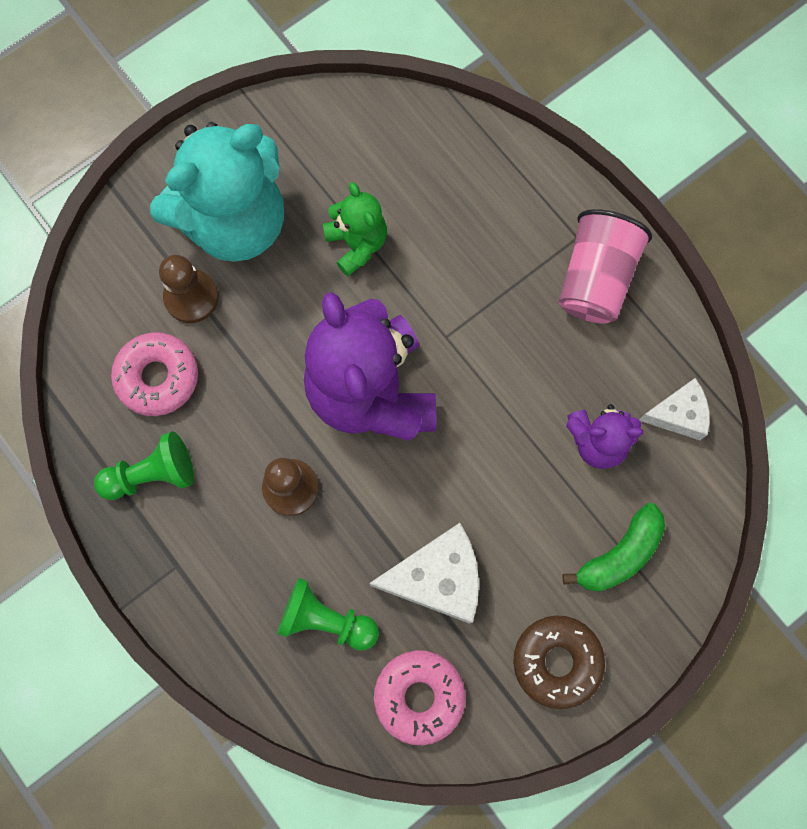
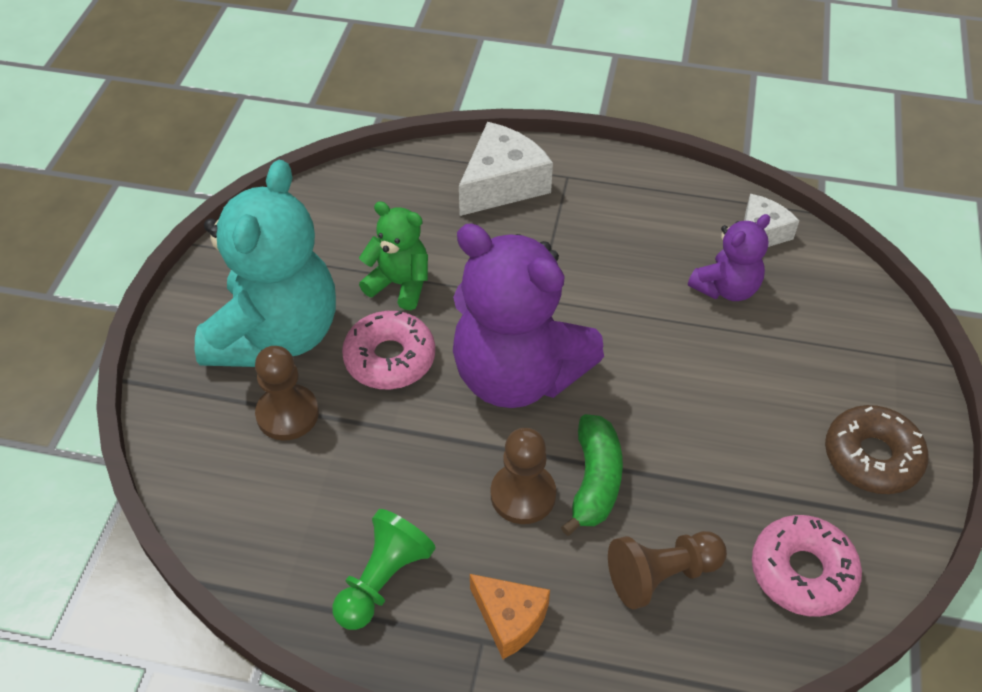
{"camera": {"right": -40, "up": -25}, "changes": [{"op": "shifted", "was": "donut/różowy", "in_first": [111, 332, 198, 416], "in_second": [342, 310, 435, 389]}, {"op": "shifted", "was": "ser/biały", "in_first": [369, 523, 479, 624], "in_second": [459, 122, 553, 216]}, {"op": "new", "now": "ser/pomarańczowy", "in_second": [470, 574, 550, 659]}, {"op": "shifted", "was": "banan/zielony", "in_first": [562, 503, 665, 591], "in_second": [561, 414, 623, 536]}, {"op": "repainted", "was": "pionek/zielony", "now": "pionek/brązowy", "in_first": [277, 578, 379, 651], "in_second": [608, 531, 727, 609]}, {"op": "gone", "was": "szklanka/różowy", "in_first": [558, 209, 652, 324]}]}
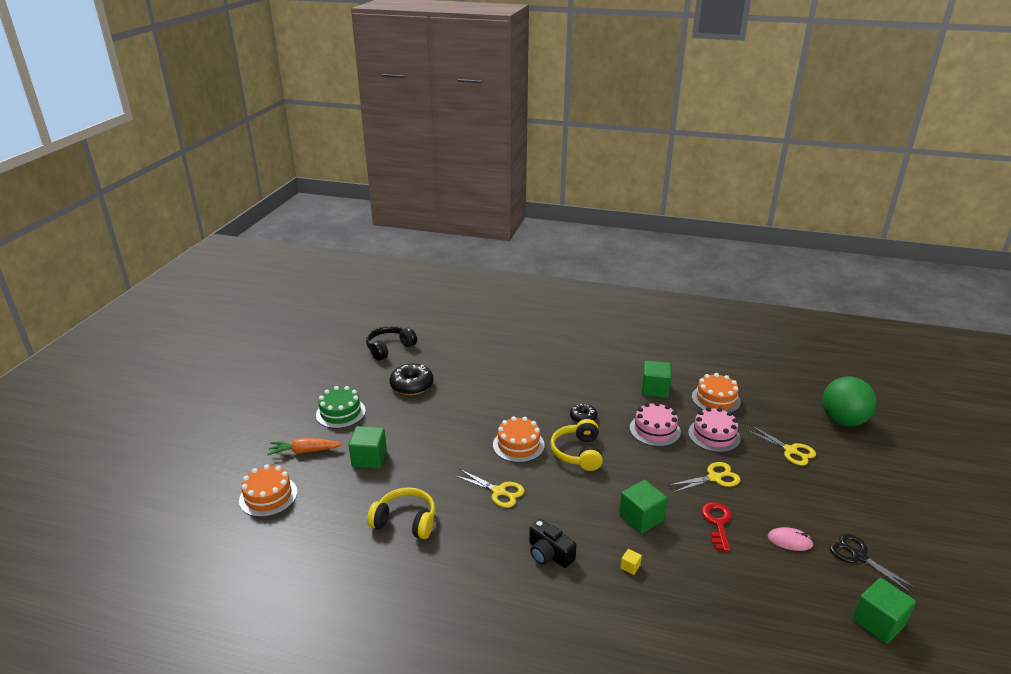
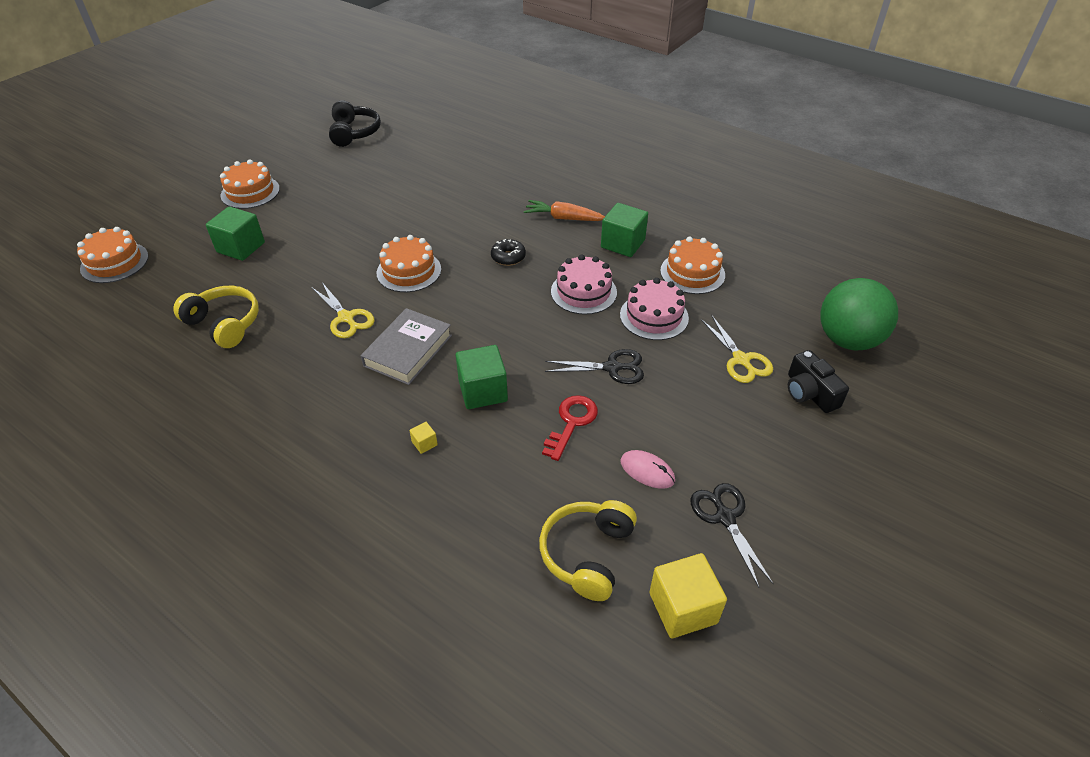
{"camera": {"right": 20, "up": 15}, "changes": [{"op": "repainted", "was": "tort/zielony", "now": "tort/pomarańczowy", "in_first": [316, 386, 366, 428], "in_second": [220, 159, 280, 209]}, {"op": "rotated", "was": "słuchawki/czarny", "in_first": [366, 326, 417, 361], "in_second": [329, 100, 381, 147], "clockwise": 105}, {"op": "new", "now": "książka/szary", "in_second": [361, 308, 452, 385]}, {"op": "shifted", "was": "marchewka/pomarańczowy", "in_first": [267, 438, 343, 455], "in_second": [524, 200, 605, 221]}, {"op": "shifted", "was": "słuchawki/żółty", "in_first": [550, 419, 603, 471], "in_second": [539, 500, 637, 601]}, {"op": "repainted", "was": "nożyczki/żółty", "now": "nożyczki/czarny", "in_first": [668, 462, 740, 493], "in_second": [545, 349, 644, 384]}, {"op": "repainted", "was": "sześcian/zielony", "now": "sześcian/żółty", "in_first": [852, 578, 916, 644], "in_second": [649, 553, 727, 639]}, {"op": "shifted", "was": "aparat fotograficzny/czarny", "in_first": [529, 519, 577, 568], "in_second": [788, 350, 849, 413]}, {"op": "gone", "was": "donut/czarny", "in_first": [390, 364, 433, 395]}]}
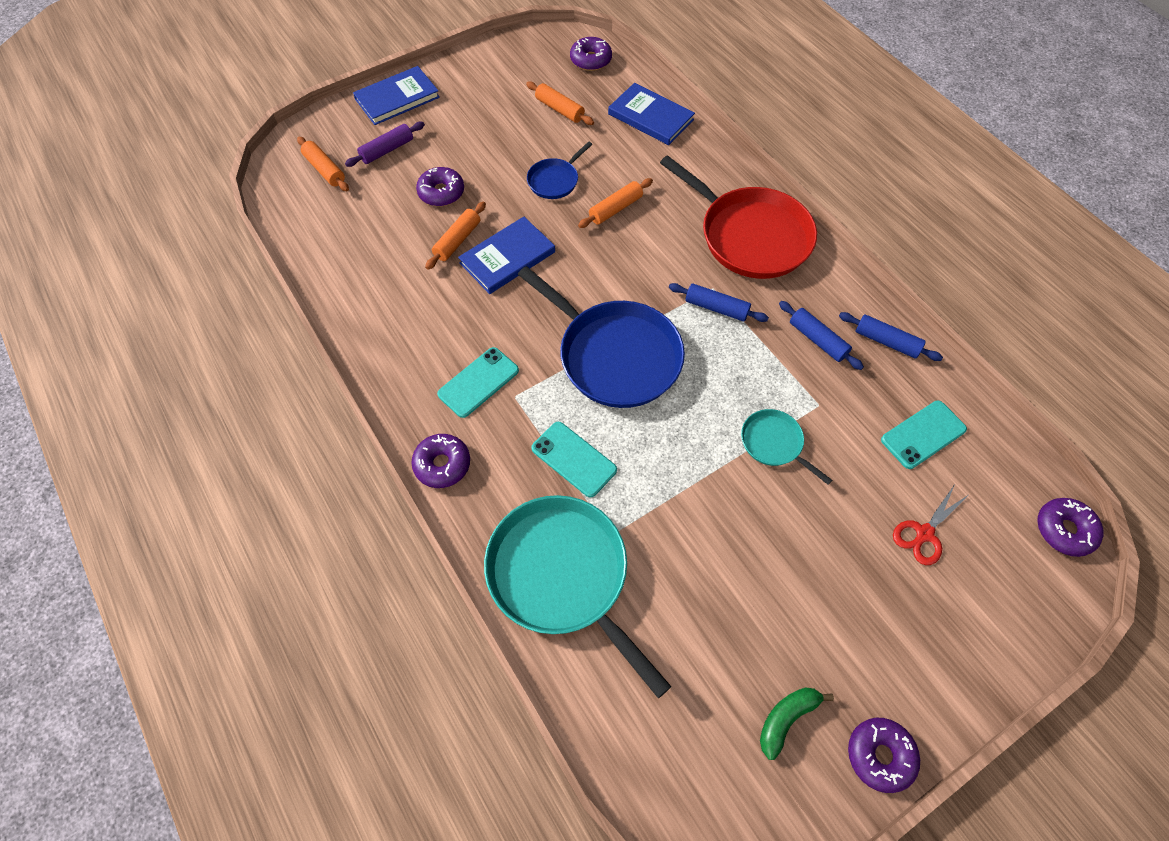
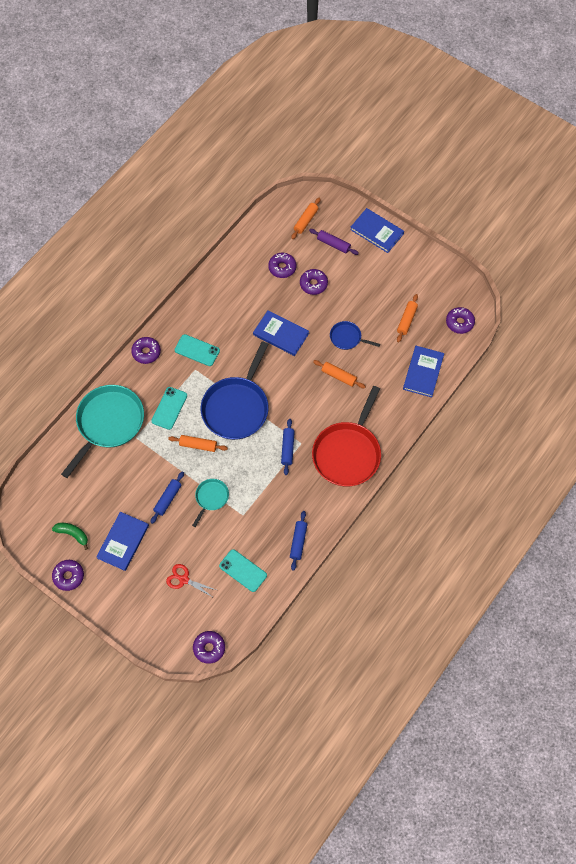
{"camera": {"right": 70, "up": 5}, "changes": [{"op": "new", "now": "książka/niebieski", "in_second": [96, 512, 149, 571]}, {"op": "shifted", "was": "wałek do ciasta/niebieski", "in_first": [779, 301, 864, 370], "in_second": [150, 471, 184, 524]}, {"op": "shifted", "was": "wałek do ciasta/pomarańczowy", "in_first": [425, 201, 486, 270], "in_second": [168, 435, 228, 452]}, {"op": "new", "now": "donut/fioletowy", "in_second": [268, 253, 296, 278]}]}
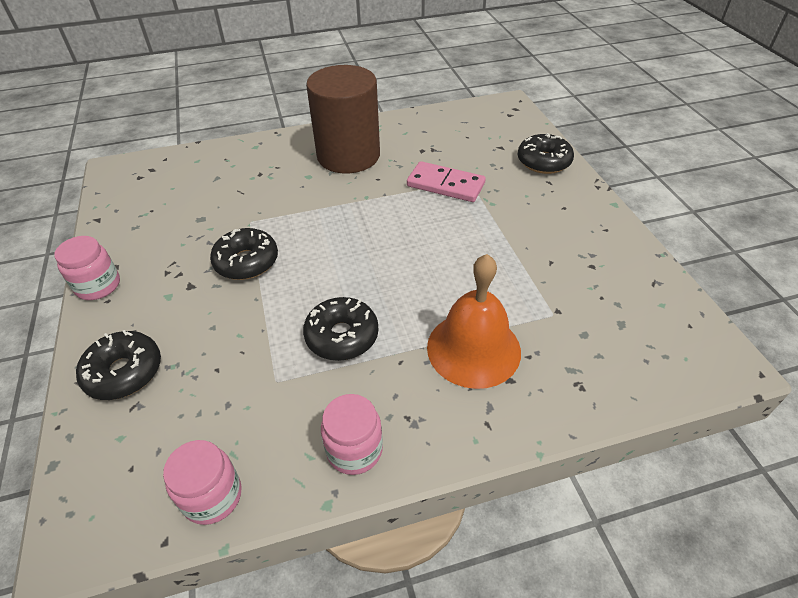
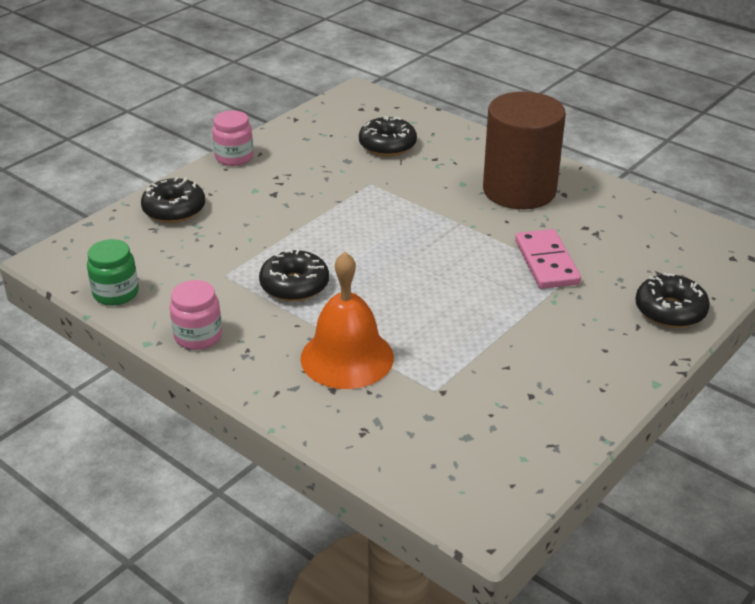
{"camera": {"right": 55, "up": -10}, "changes": [{"op": "repainted", "was": "słoik/różowy", "now": "słoik/zielony", "in_first": [163, 440, 242, 525], "in_second": [87, 239, 139, 306]}, {"op": "shifted", "was": "donut/czarny", "in_first": [210, 228, 278, 280], "in_second": [359, 116, 417, 156]}]}
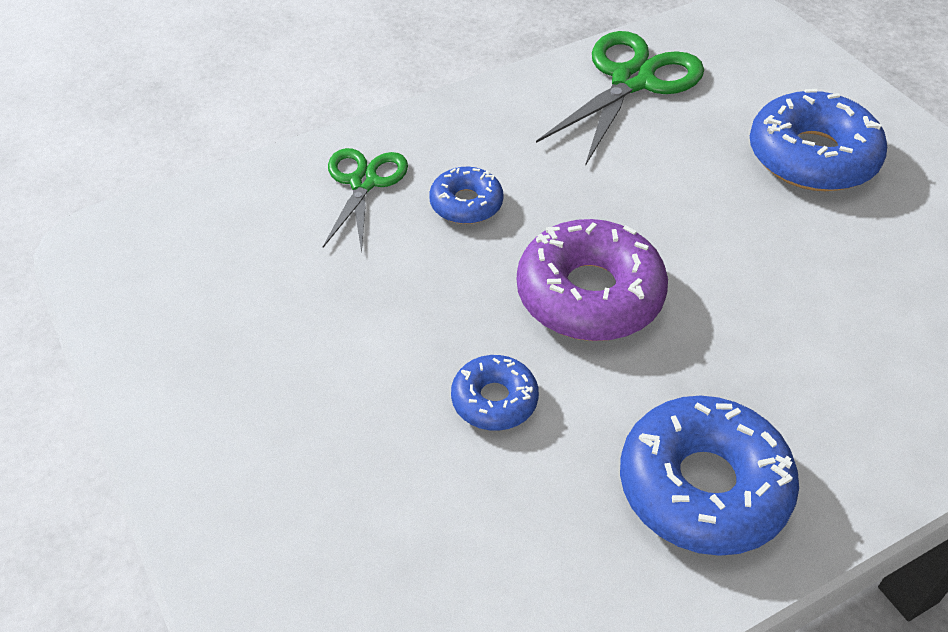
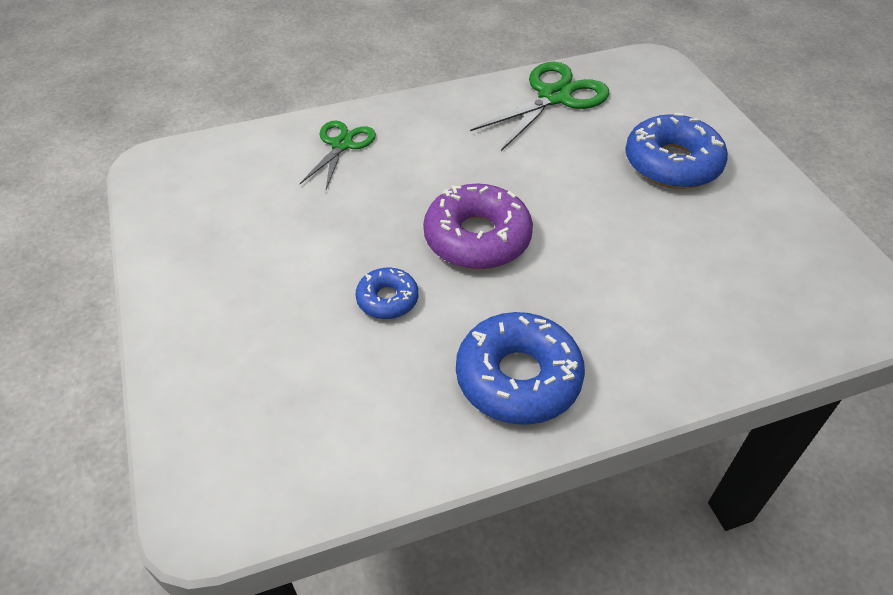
{"camera": {"right": 10, "up": 0}, "changes": [{"op": "gone", "was": "donut/niebieski", "in_first": [429, 167, 504, 224]}]}
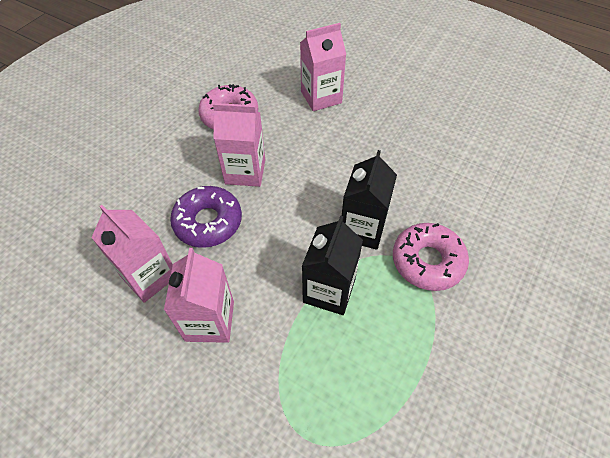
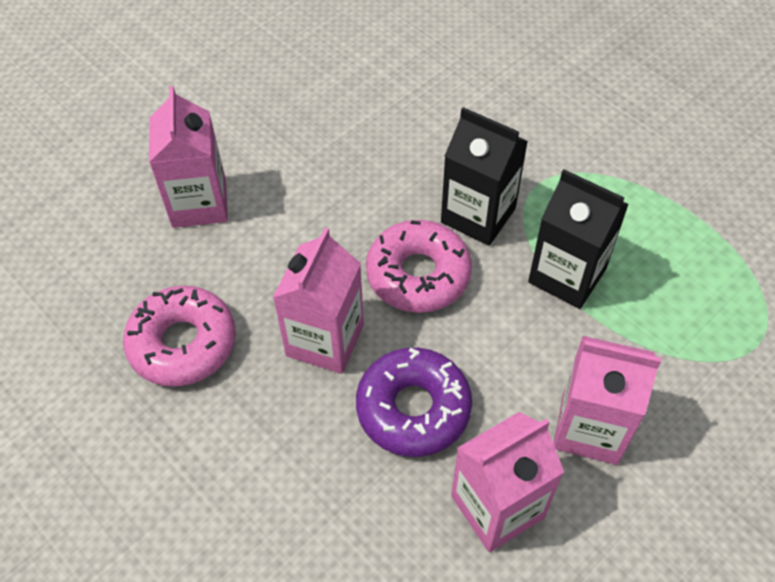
{"camera": {"right": -75, "up": 0}, "changes": [{"op": "shifted", "was": "donut/różowy", "in_first": [393, 223, 469, 291], "in_second": [366, 220, 472, 313]}]}
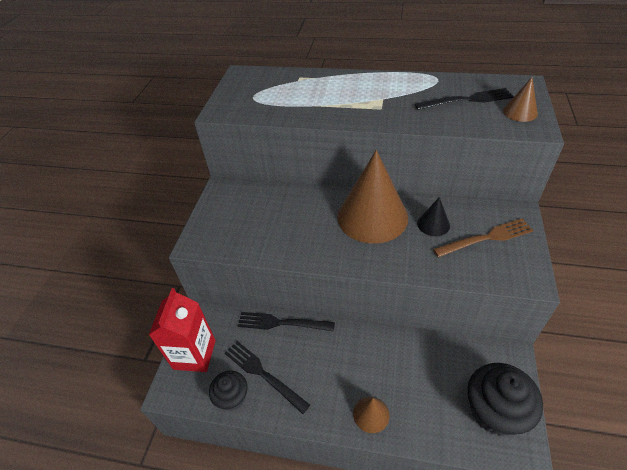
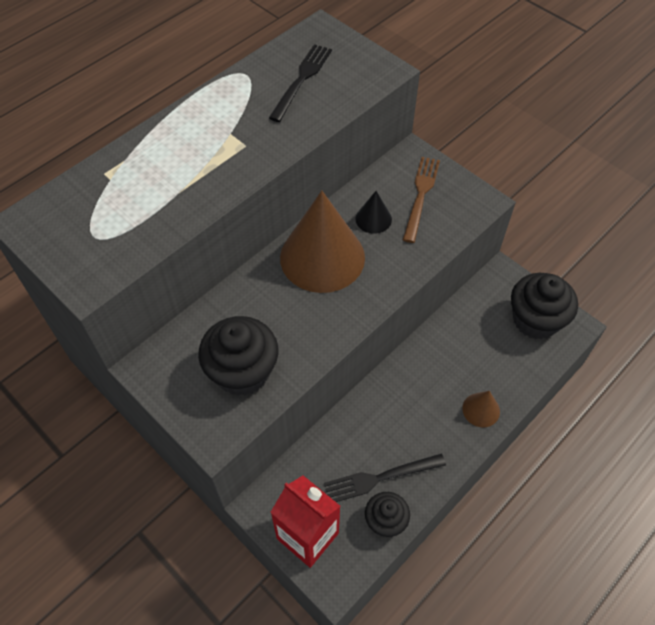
{"camera": {"right": -60, "up": 10}, "changes": [{"op": "new", "now": "muffinka/czarny", "in_second": [198, 316, 278, 396]}, {"op": "gone", "was": "widelec/czarny", "in_first": [238, 312, 335, 331]}, {"op": "gone", "was": "stożek/brązowy", "in_first": [503, 77, 538, 122]}]}
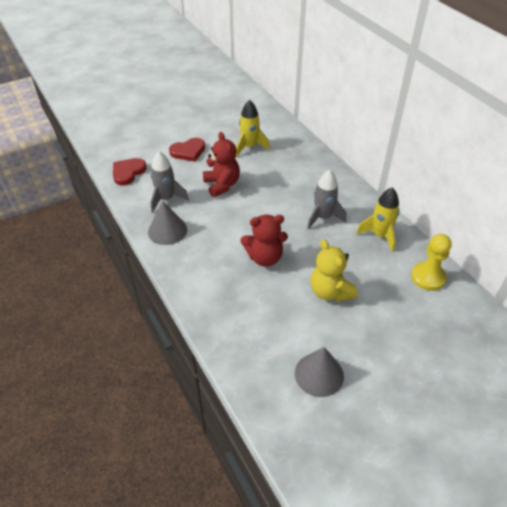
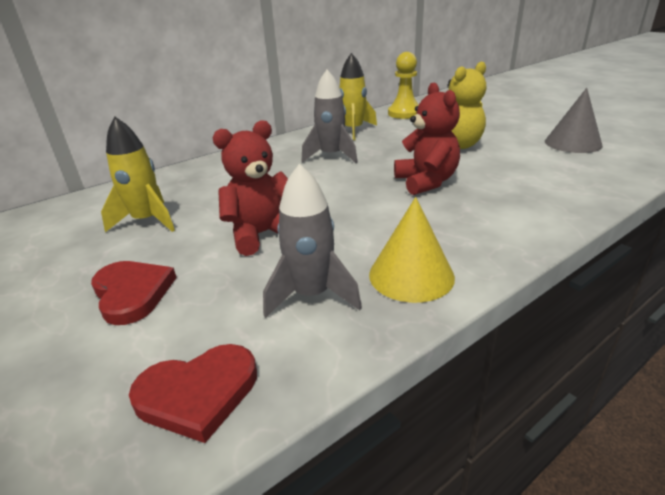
{"camera": {"right": -95, "up": -15}, "changes": [{"op": "rotated", "was": "serce/czerwony", "in_first": [113, 158, 147, 185], "in_second": [129, 344, 257, 443], "clockwise": -45}, {"op": "repainted", "was": "stożek/szary", "now": "stożek/żółty", "in_first": [148, 201, 187, 245], "in_second": [369, 197, 455, 303]}]}
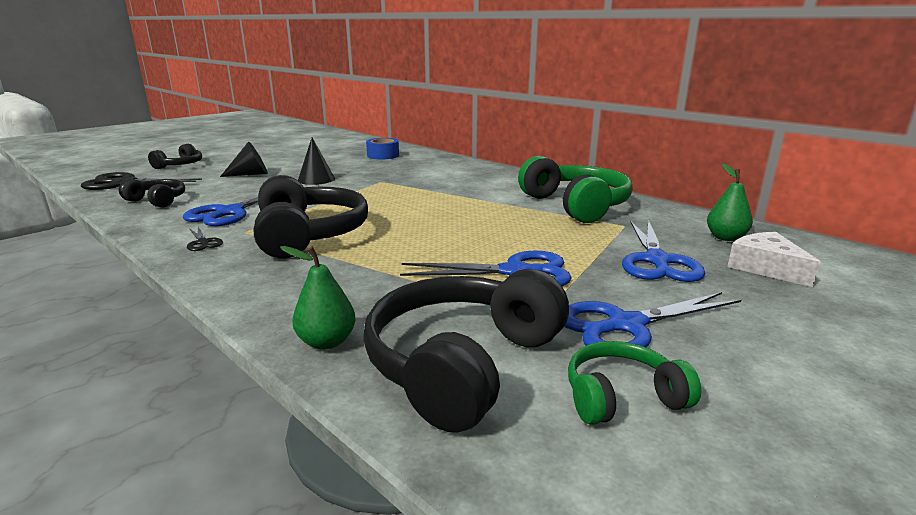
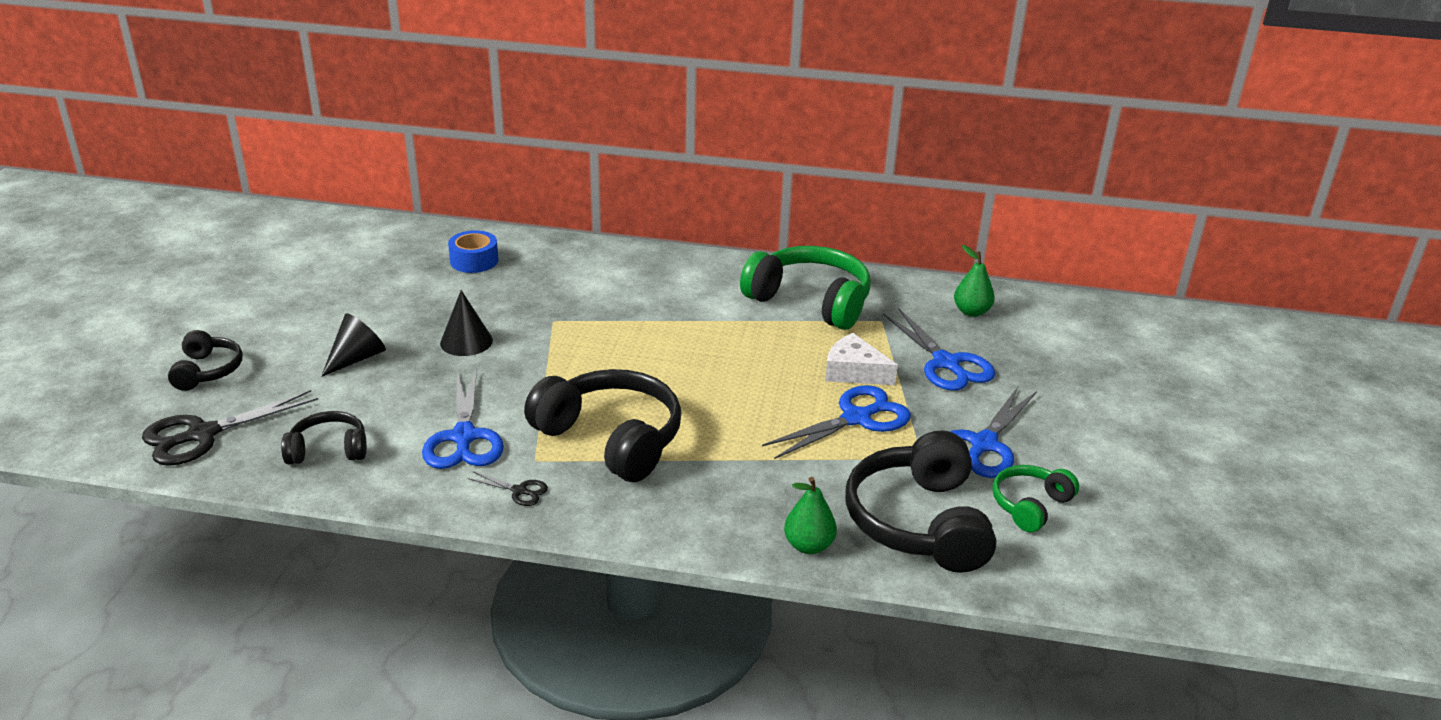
{"camera": {"right": -35, "up": 10}, "changes": [{"op": "shifted", "was": "ser/biały", "in_first": [727, 232, 820, 287], "in_second": [825, 333, 898, 385]}]}
